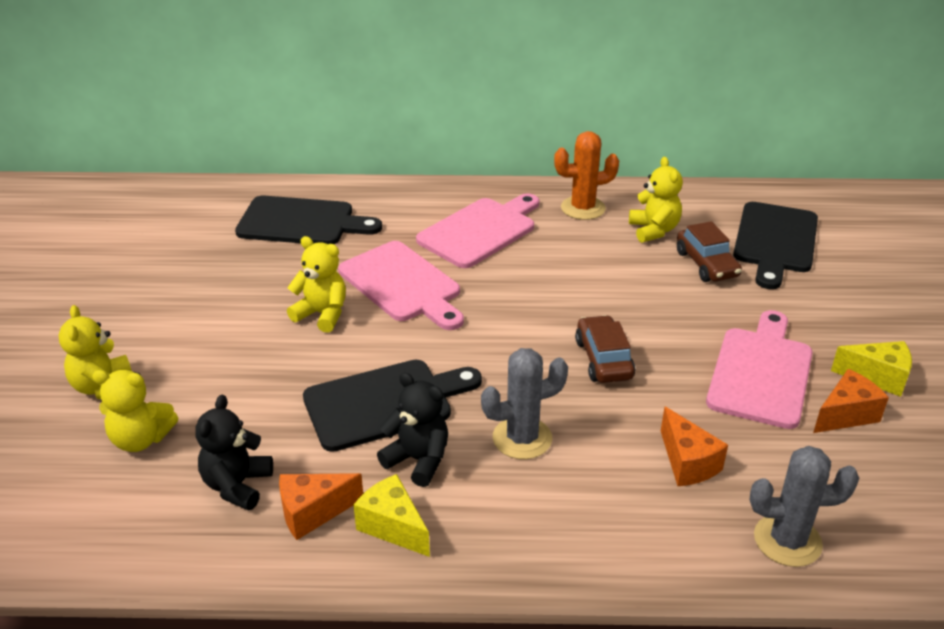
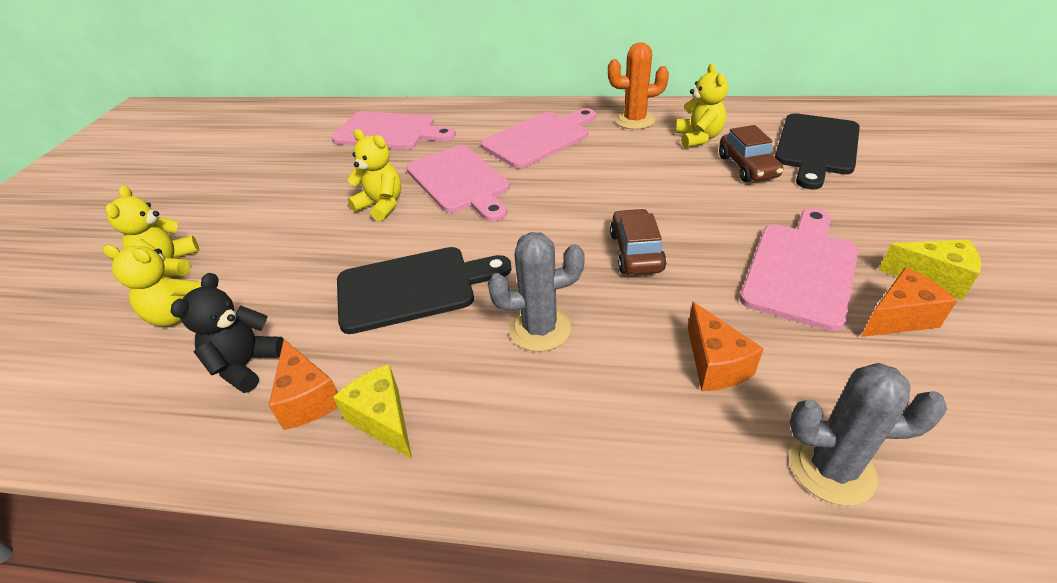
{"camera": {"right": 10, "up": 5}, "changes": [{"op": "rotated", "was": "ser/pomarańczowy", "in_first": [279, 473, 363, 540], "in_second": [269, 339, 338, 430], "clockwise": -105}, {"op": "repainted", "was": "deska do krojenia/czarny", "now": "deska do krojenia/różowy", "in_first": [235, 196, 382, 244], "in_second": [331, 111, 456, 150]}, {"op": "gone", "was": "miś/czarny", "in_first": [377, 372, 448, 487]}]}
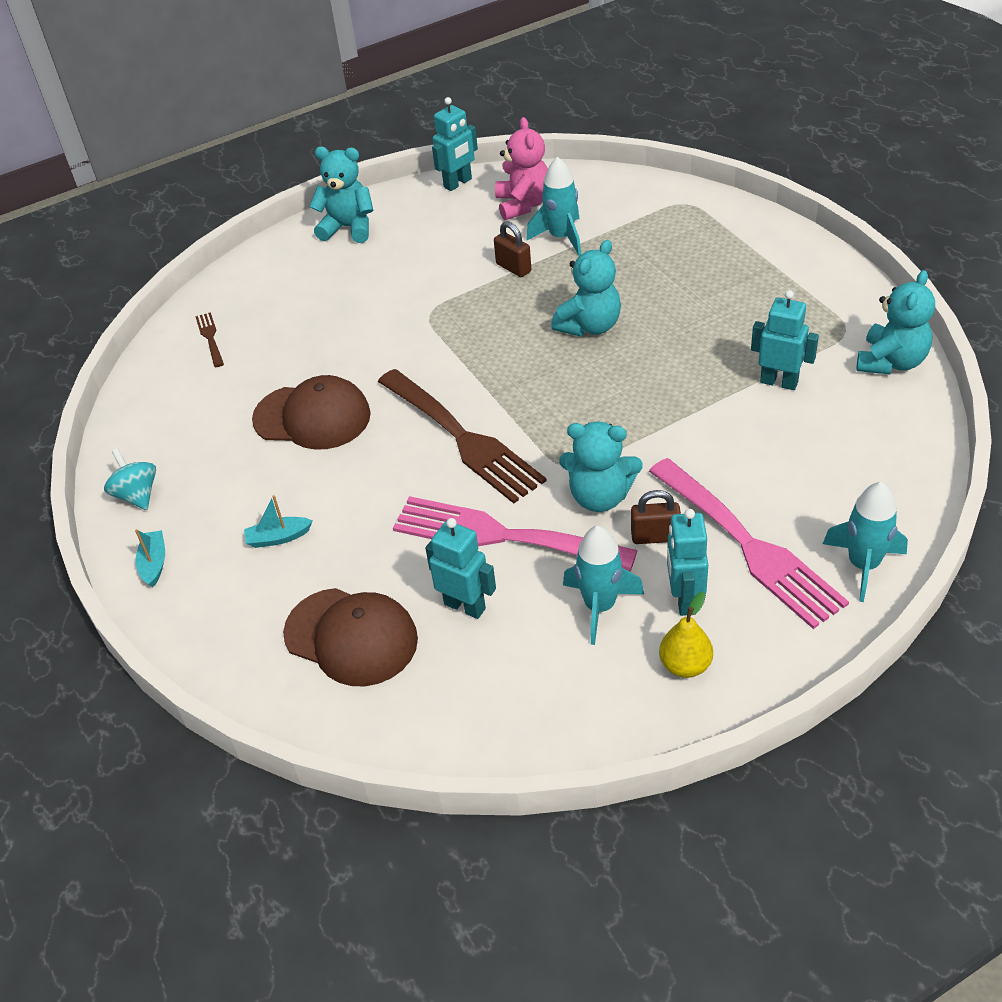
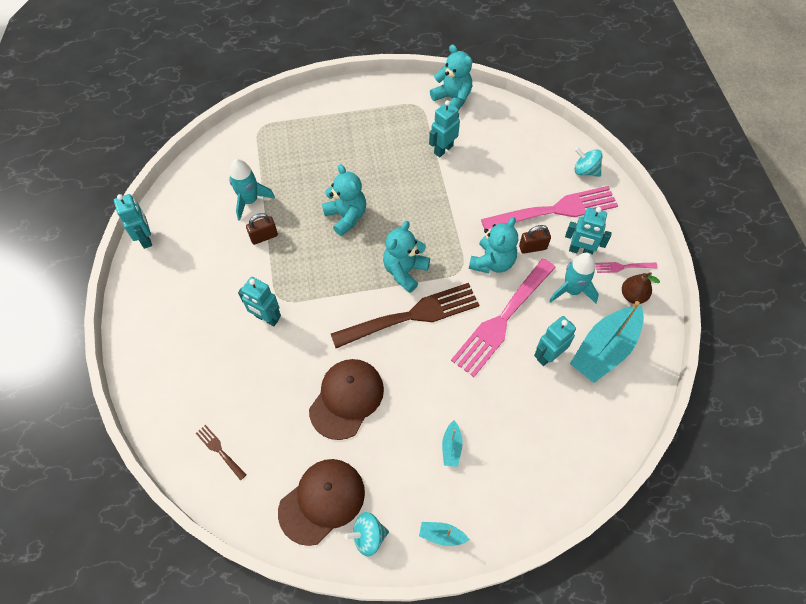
{"camera": {"right": -75, "up": 15}, "changes": [{"op": "rotated", "was": "widelec/brązowy", "in_first": [195, 312, 224, 367], "in_second": [196, 425, 247, 480], "clockwise": 45}, {"op": "new", "now": "robot/turkusowy", "in_second": [238, 277, 281, 326]}, {"op": "shifted", "was": "czapka/brązowy", "in_first": [283, 588, 418, 686], "in_second": [278, 459, 365, 546]}, {"op": "shifted", "was": "miś/turkusowy", "in_first": [309, 147, 373, 243], "in_second": [383, 221, 430, 293]}, {"op": "rotated", "was": "kłódka/brązowy", "in_first": [631, 490, 681, 544], "in_second": [519, 225, 551, 254], "clockwise": 60}, {"op": "new", "now": "łódka/turkusowy", "in_second": [570, 301, 644, 383]}, {"op": "swapped", "was": "rakieta/turkusowy", "now": "bączek/turkusowy", "in_first": [823, 482, 908, 602], "in_second": [574, 147, 603, 177]}, {"op": "swapped", "was": "gruszka/żółty", "now": "widelec/różowy", "in_first": [659, 592, 713, 678], "in_second": [595, 262, 658, 273]}, {"op": "new", "now": "gruszka/brązowy", "in_second": [622, 272, 660, 304]}, {"op": "gone", "was": "miś/różowy", "in_first": [495, 117, 548, 221]}]}
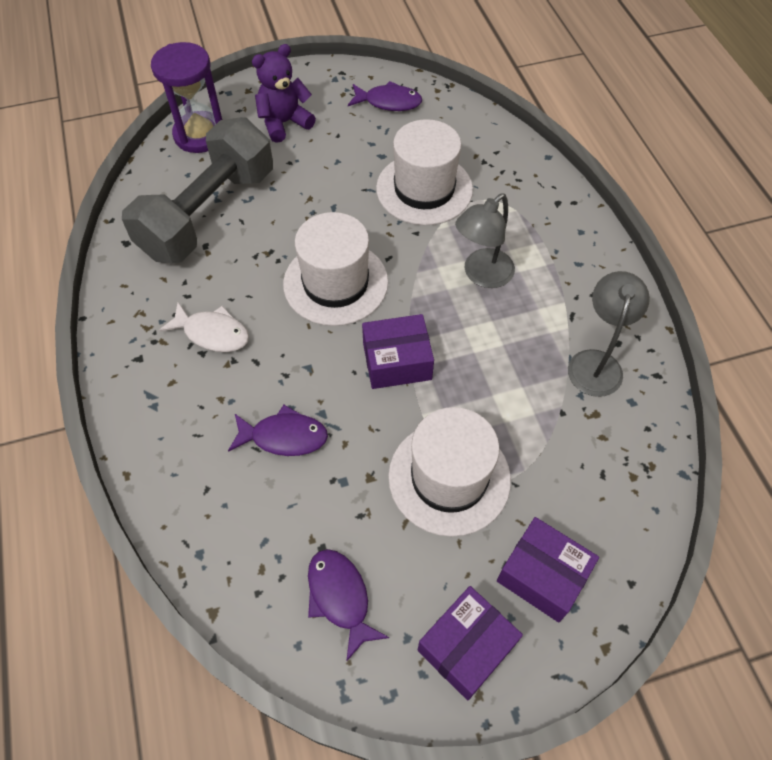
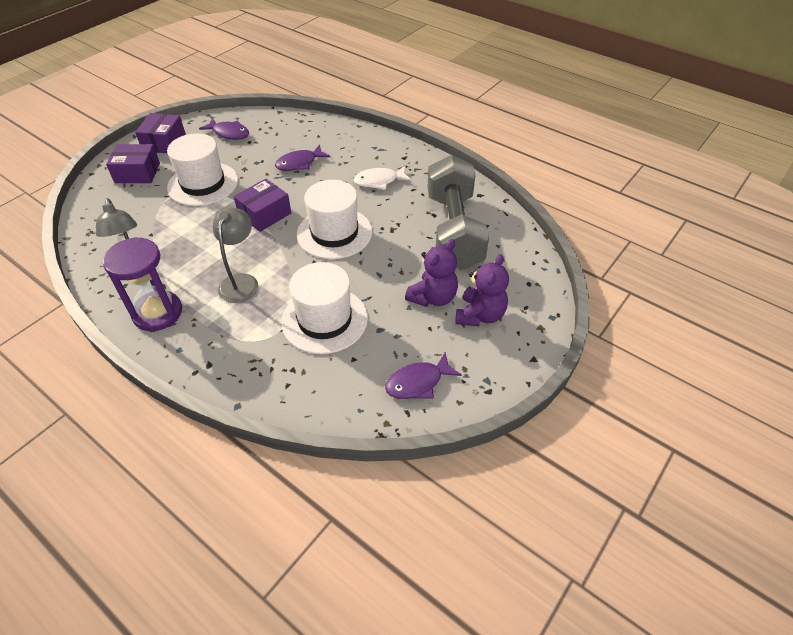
{"camera": {"right": 145, "up": -10}, "changes": [{"op": "shifted", "was": "klepsydra/fioletowy", "in_first": [151, 42, 222, 153], "in_second": [103, 237, 182, 331]}, {"op": "new", "now": "miś/fioletowy", "in_second": [405, 239, 458, 307]}]}
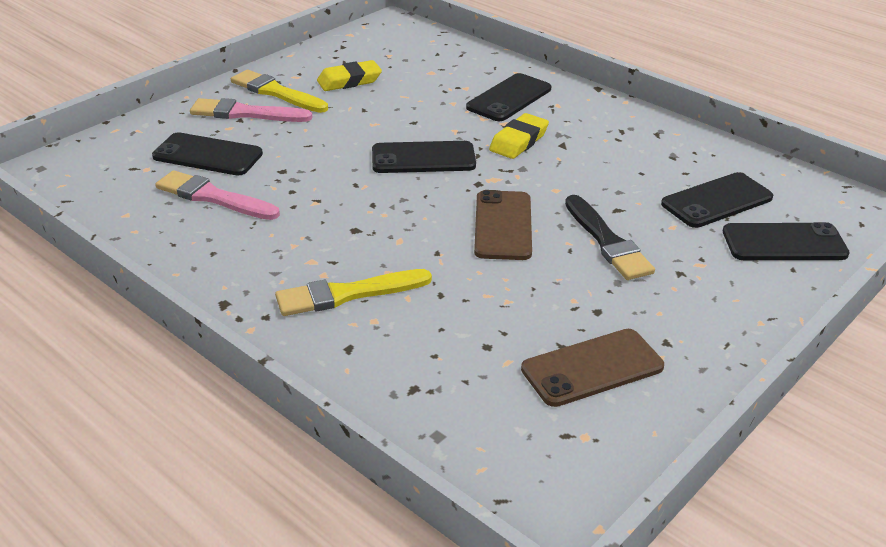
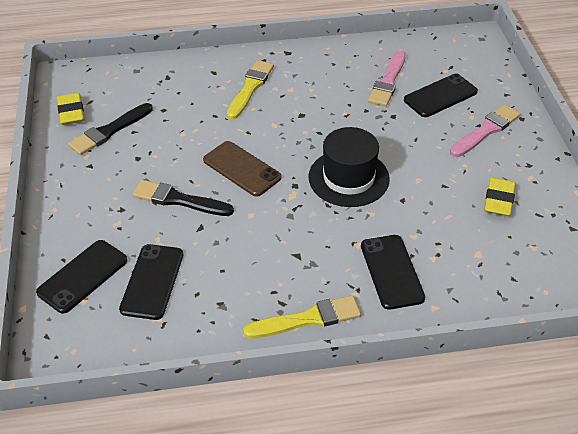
{"camera": {"right": 130, "up": 10}, "changes": [{"op": "shifted", "was": "gumka do mazania/żółty", "in_first": [489, 113, 549, 159], "in_second": [57, 93, 85, 125]}, {"op": "swapped", "was": "telefon/brązowy", "now": "pędzel/czarny", "in_first": [521, 329, 664, 407], "in_second": [68, 103, 153, 155]}, {"op": "shifted", "was": "pędzel/żółty", "in_first": [231, 70, 328, 113], "in_second": [243, 295, 361, 338]}, {"op": "swapped", "was": "telefon/czarny", "now": "kapelusz/czarny", "in_first": [372, 141, 476, 173], "in_second": [308, 127, 390, 207]}, {"op": "rotated", "was": "pędzel/różowy", "in_first": [155, 170, 280, 220], "in_second": [368, 50, 406, 106], "clockwise": 135}]}
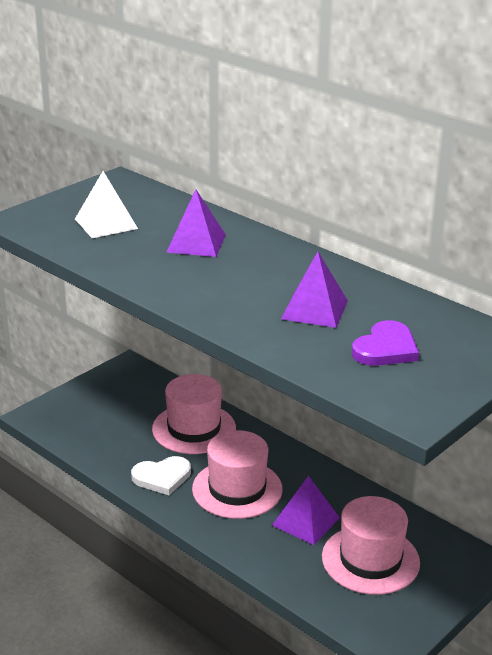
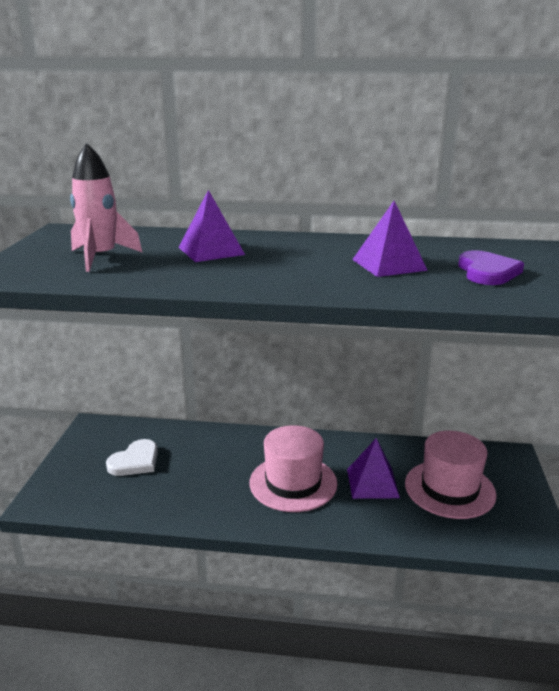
{"camera": {"right": -35, "up": -5}, "changes": [{"op": "swapped", "was": "piramida/biały", "now": "rakieta/różowy", "in_first": [75, 171, 138, 238], "in_second": [70, 143, 143, 272]}, {"op": "shifted", "was": "serce/biały", "in_first": [131, 456, 191, 495], "in_second": [106, 439, 158, 476]}, {"op": "gone", "was": "kapelusz/różowy", "in_first": [152, 374, 236, 454]}]}
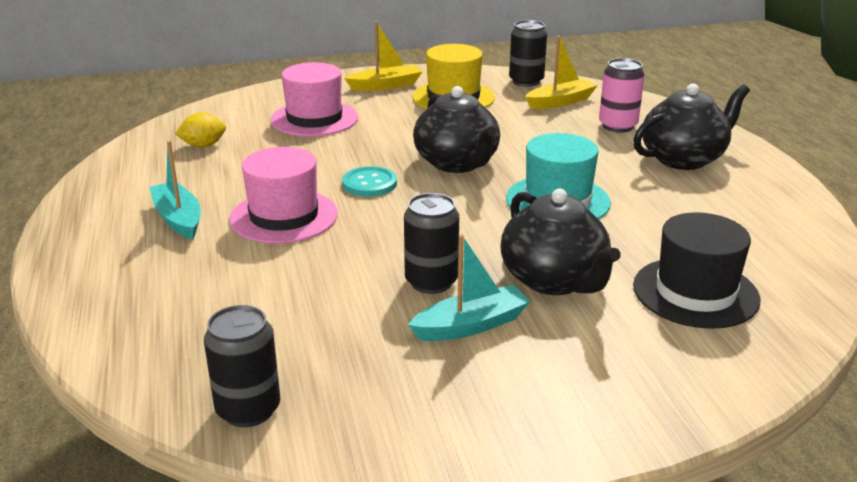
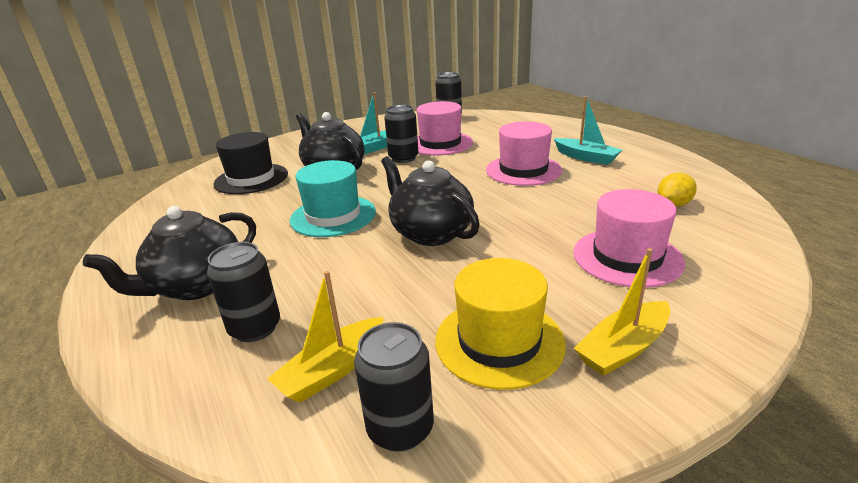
{"camera": {"right": 165, "up": 0}, "changes": [{"op": "repainted", "was": "puszka/różowy", "now": "puszka/czarny", "in_first": [599, 58, 645, 132], "in_second": [207, 242, 280, 342]}, {"op": "new", "now": "kapelusz/różowy", "in_second": [417, 101, 473, 156]}, {"op": "gone", "was": "guzik/turkusowy", "in_first": [342, 166, 397, 197]}]}
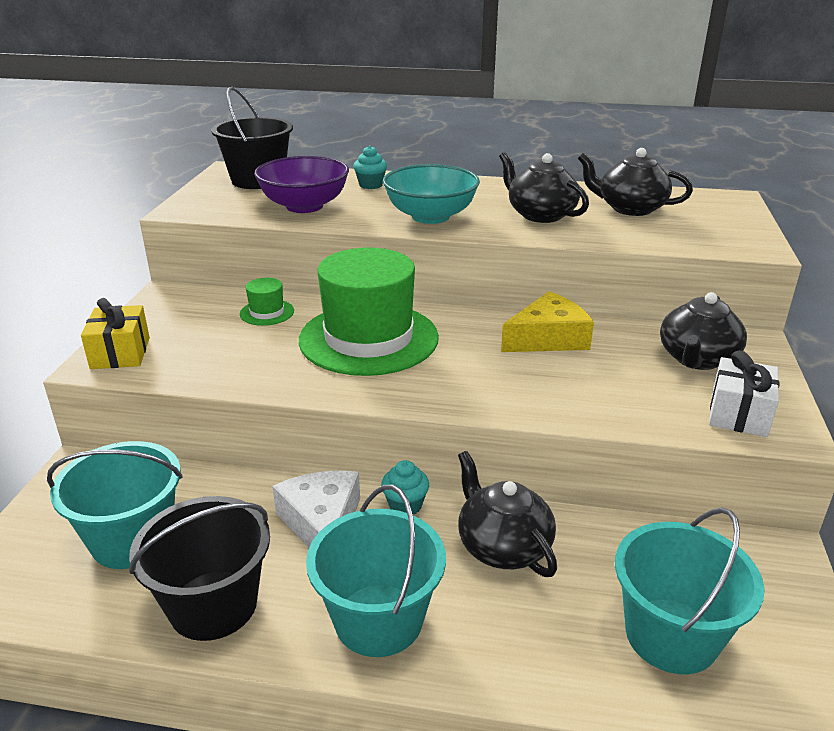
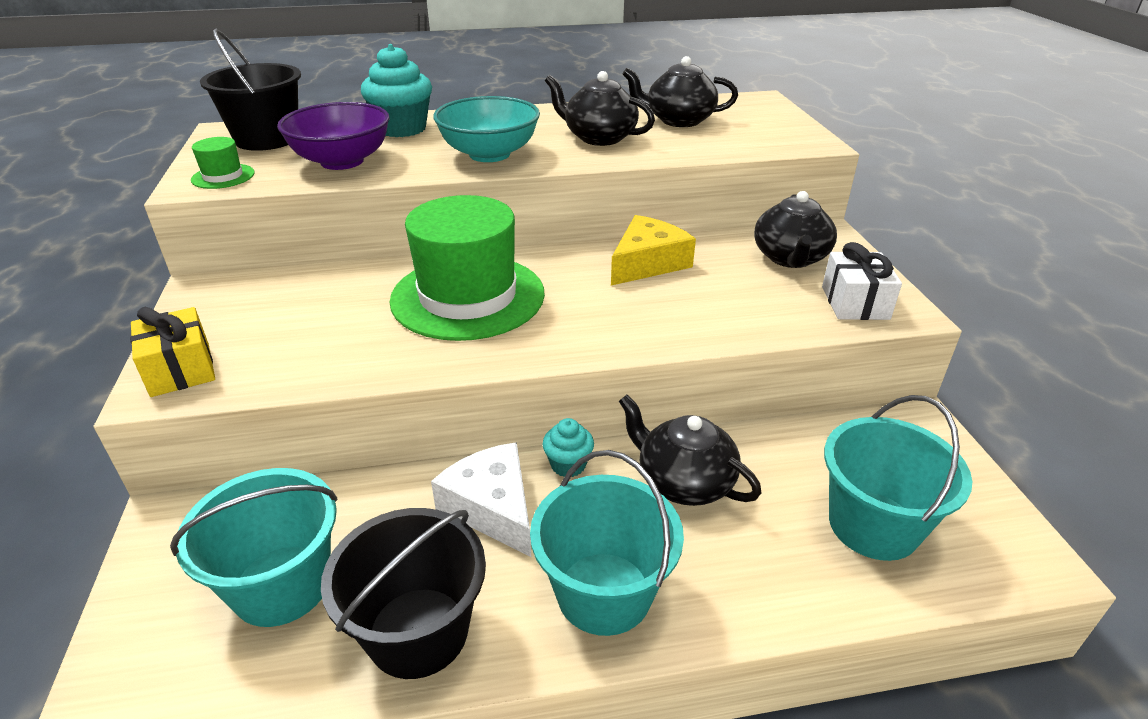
{"camera": {"right": -20, "up": 5}, "changes": [{"op": "shifted", "was": "kapelusz/zielony", "in_first": [240, 278, 294, 326], "in_second": [191, 137, 255, 189]}, {"op": "scaled", "was": "muffinka/turkusowy", "in_first": [353, 145, 387, 189], "in_second": [361, 44, 432, 137], "ratio": 1.82}]}
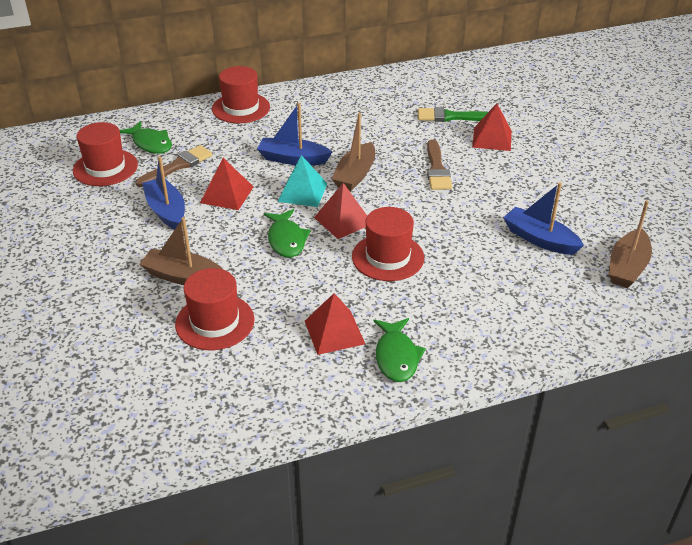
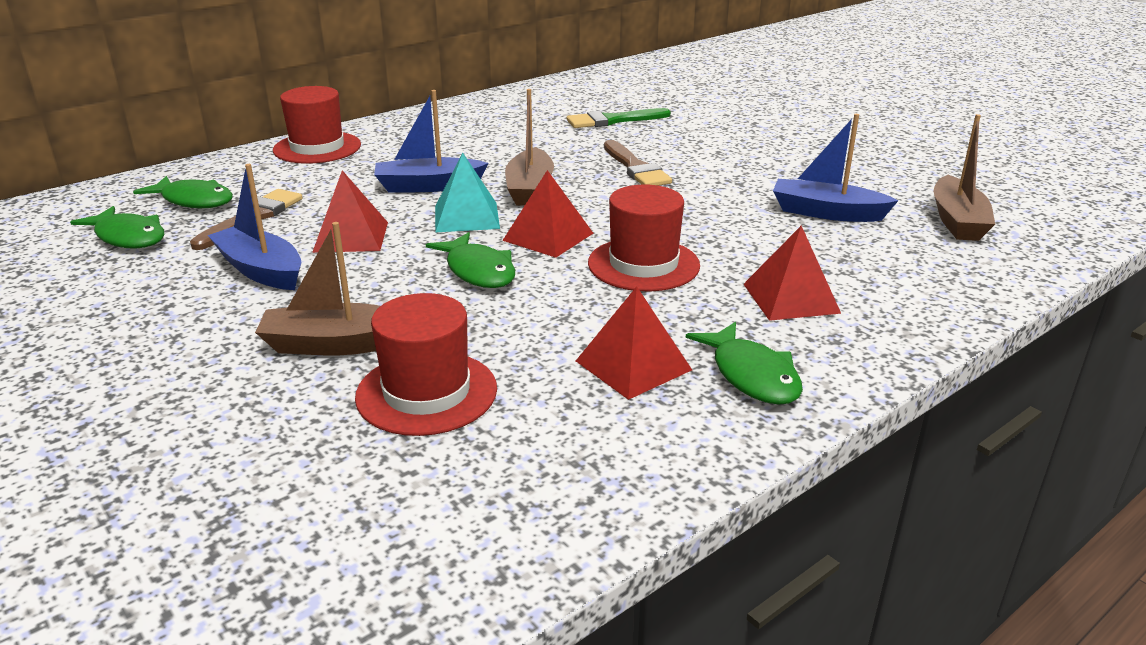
{"camera": {"right": -20, "up": -10}, "changes": [{"op": "swapped", "was": "kapelusz/czerwony", "now": "ryba/zielony", "in_first": [73, 122, 138, 186], "in_second": [70, 206, 164, 249]}, {"op": "shifted", "was": "piramida/czerwony", "in_first": [472, 103, 512, 151], "in_second": [744, 226, 841, 321]}]}
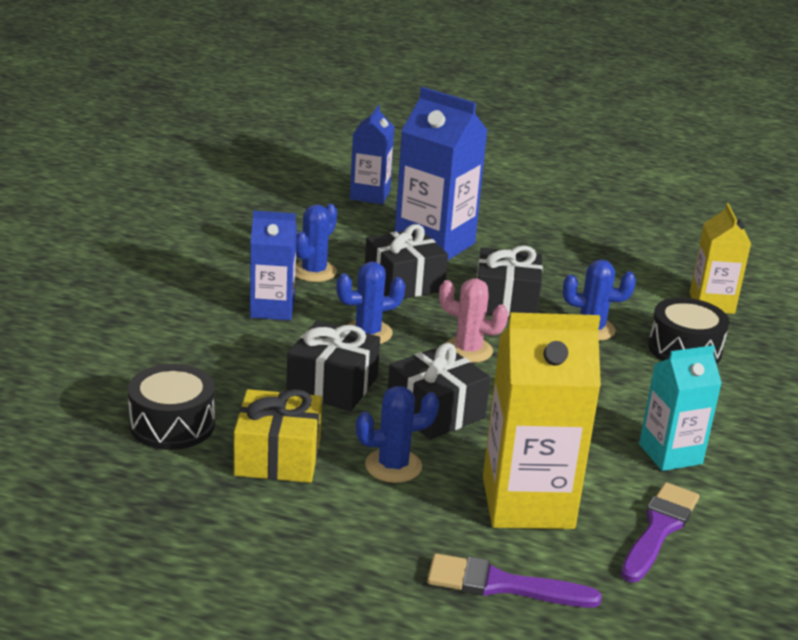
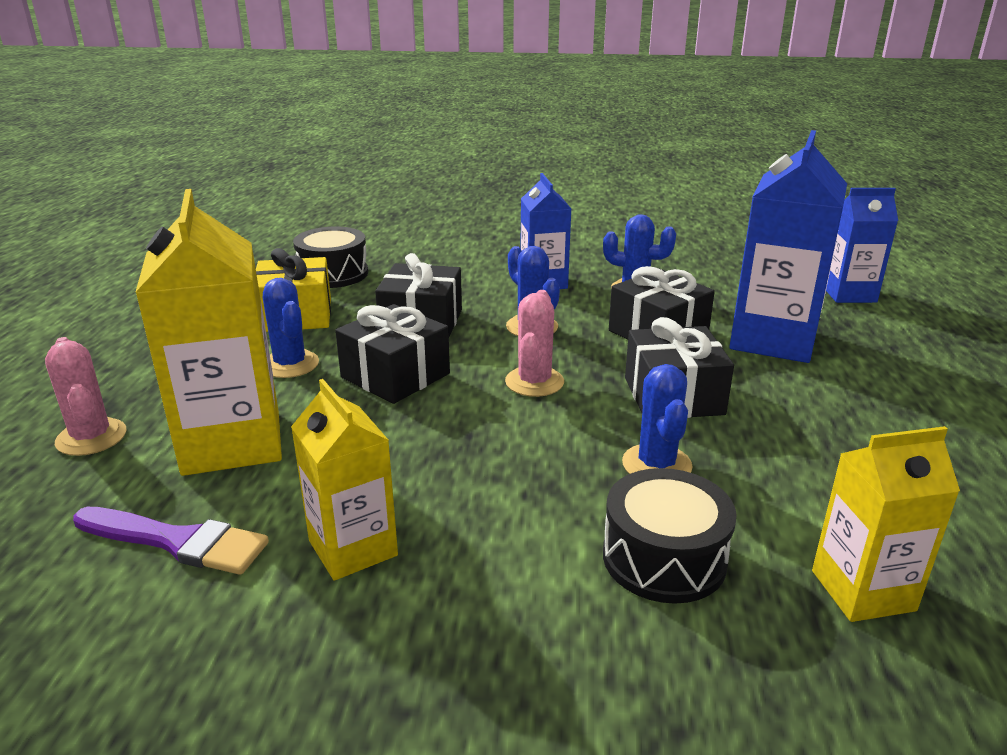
{"camera": {"right": 80, "up": 0}, "changes": [{"op": "swapped", "was": "pędzel/fioletowy", "now": "kaktus/różowy", "in_first": [427, 553, 602, 608], "in_second": [45, 337, 126, 456]}, {"op": "repainted", "was": "karton mleka/turkusowy", "now": "karton mleka/żółty", "in_first": [639, 345, 722, 471], "in_second": [291, 379, 398, 581]}]}
